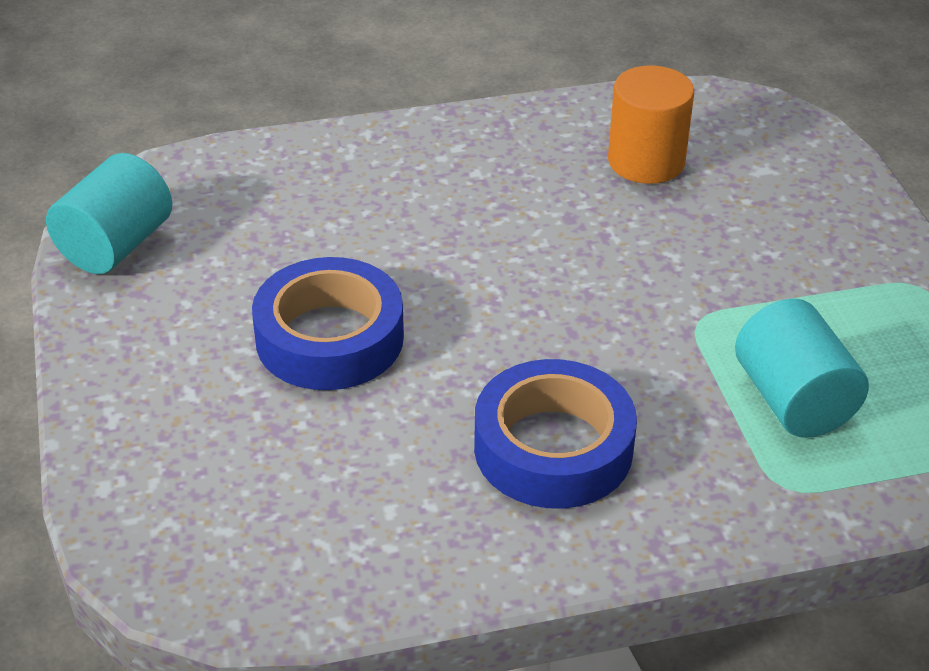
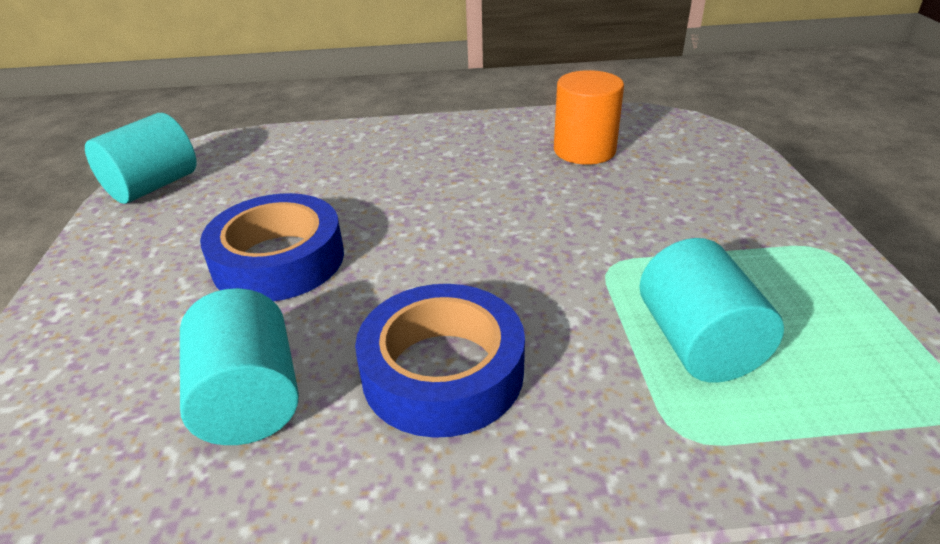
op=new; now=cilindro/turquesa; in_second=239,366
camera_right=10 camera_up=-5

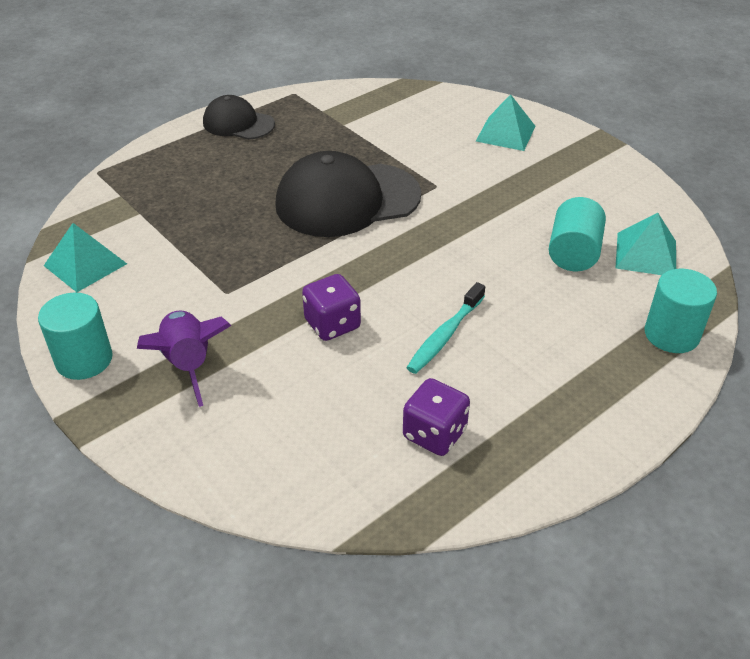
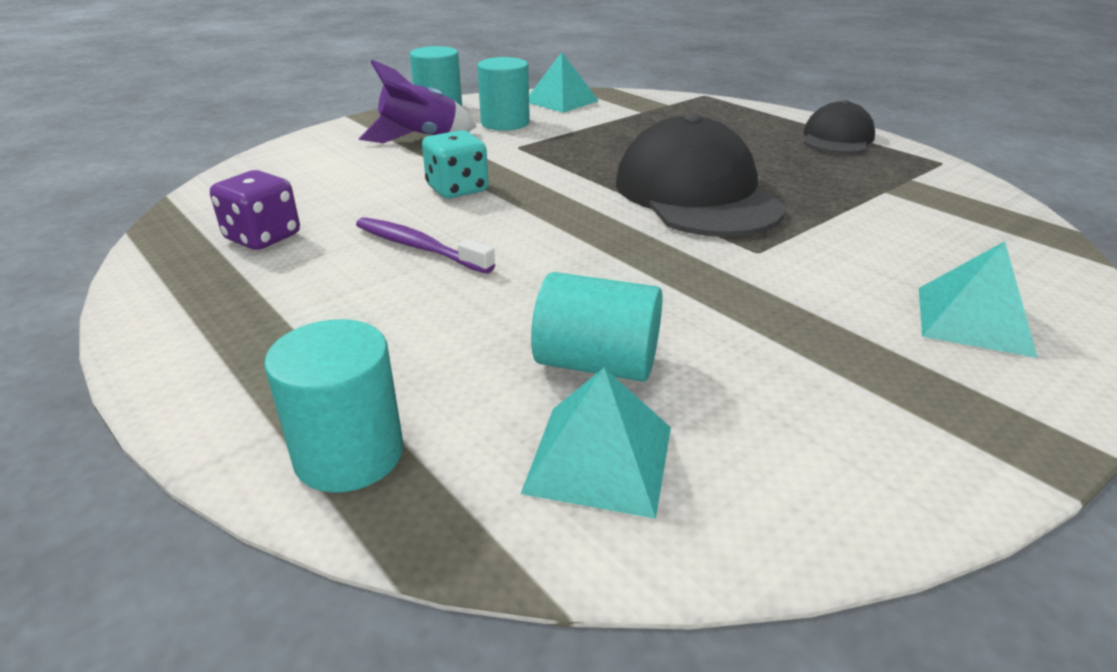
op=repainted; was=dado/morado; now=dado/turquesa; in_first=331,307; in_second=455,164
op=repainted; was=cepillo de dientes/turquesa; now=cepillo de dientes/morado; in_first=445,328; in_second=425,245
op=new; now=cilindro/turquesa; in_second=503,94
camera_right=90 camera_up=-10

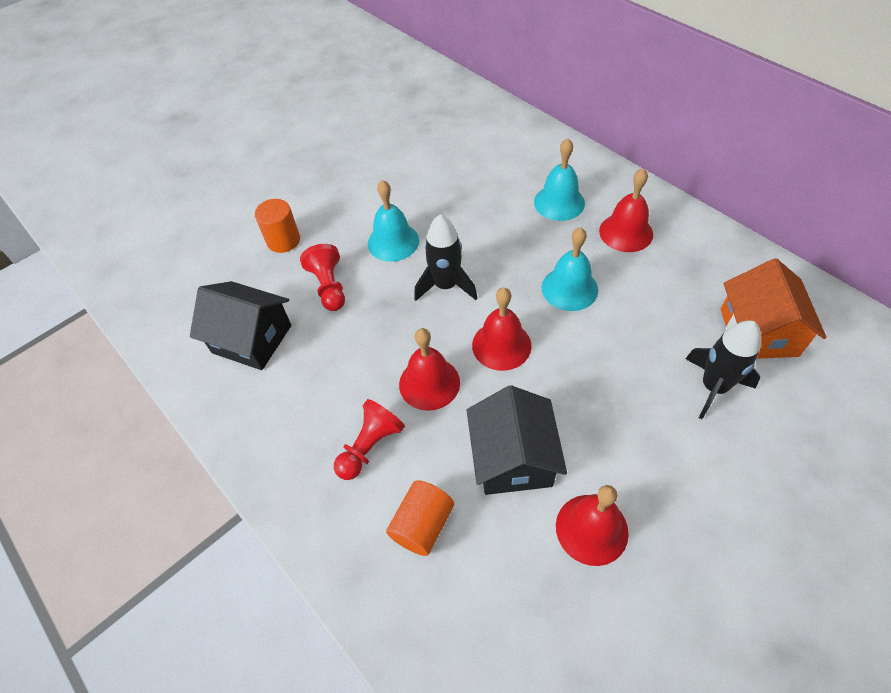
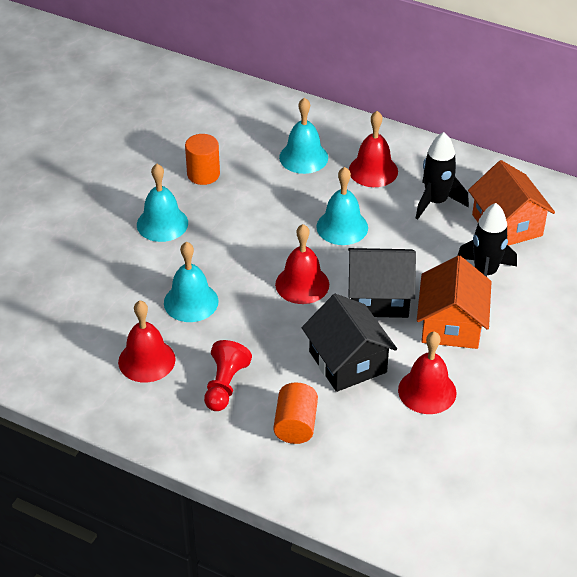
op=shifted; was=casa/negro; in_first=240,325; in_second=382,283
op=shifted; was=cilindro/naranja; in_first=277,226; in_second=202,159
op=gone; was=peón/rojo; in_first=322,277
op=shifted; was=campana/rojo; in_first=429,369; in_second=146,342
op=shifted; was=cohete/negro; in_first=445,257; in_second=442,176
op=new; now=campana/turquesa; in_second=191,282
op=new; now=casa/naranja; in_second=454,302
camera_right=-25 camera_up=-10

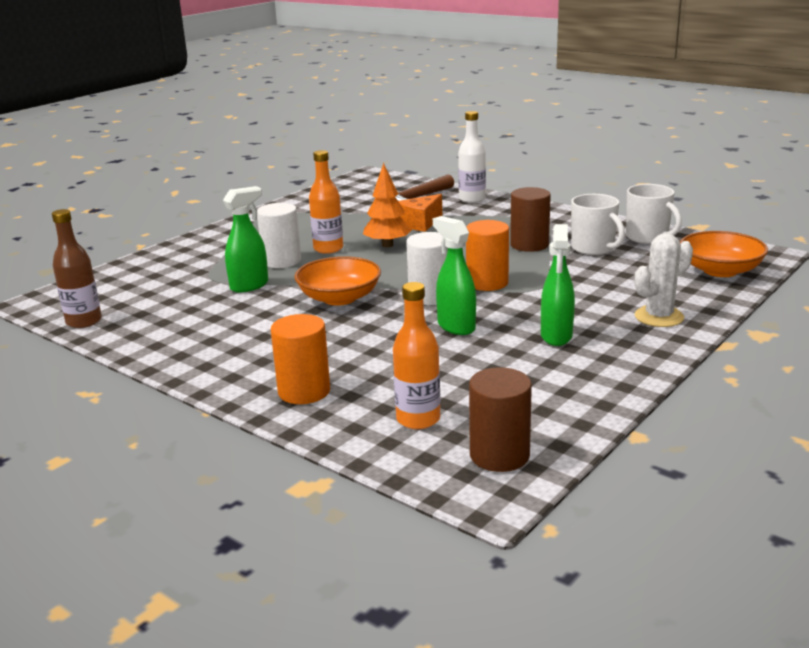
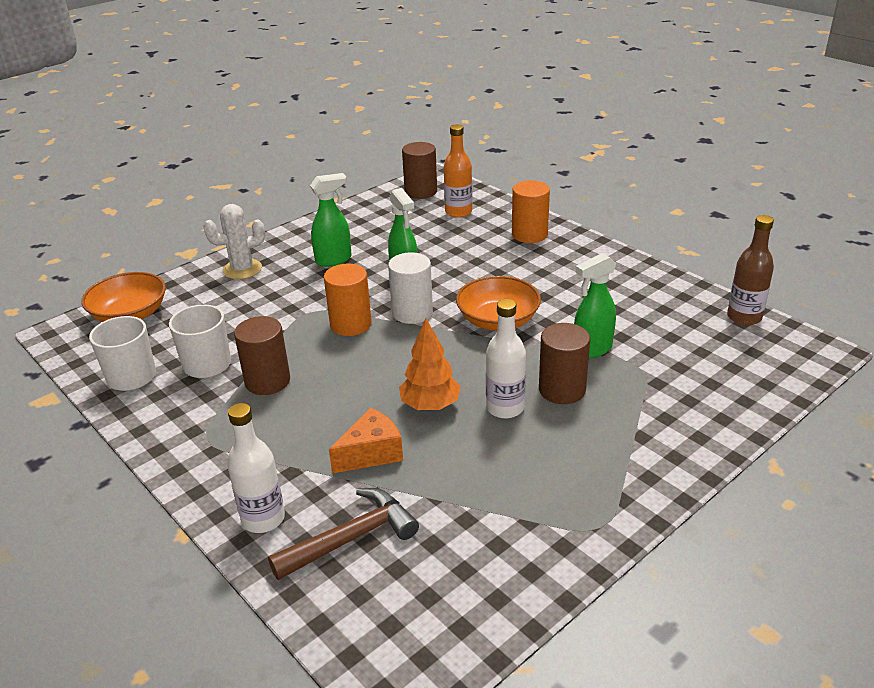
op=repainted; was=cilindro/blanco; now=cilindro/marrón; in_first=279,235; in_second=564,363
op=repainted; was=botella/naranja; now=botella/blanco; in_first=326,202; in_second=506,359
op=rotated; was=pulverizador/verde; in_first=558,285; in_second=331,220; clockwise=45
camera_right=-170 camera_up=10

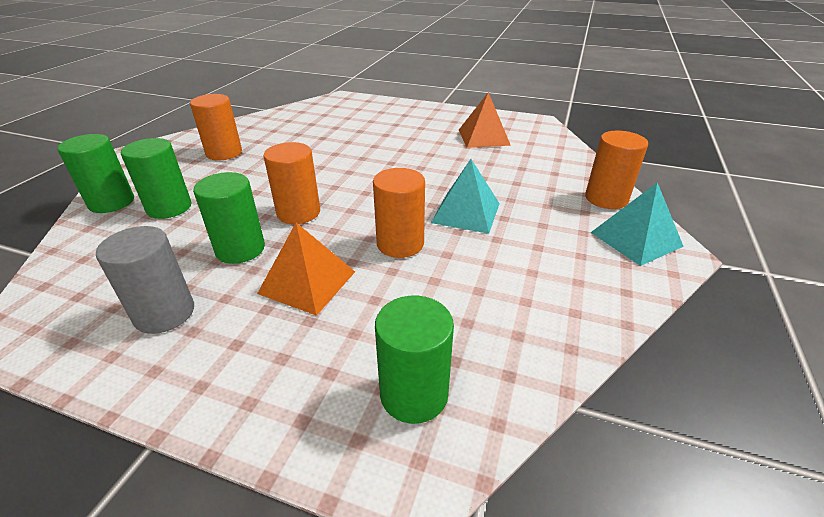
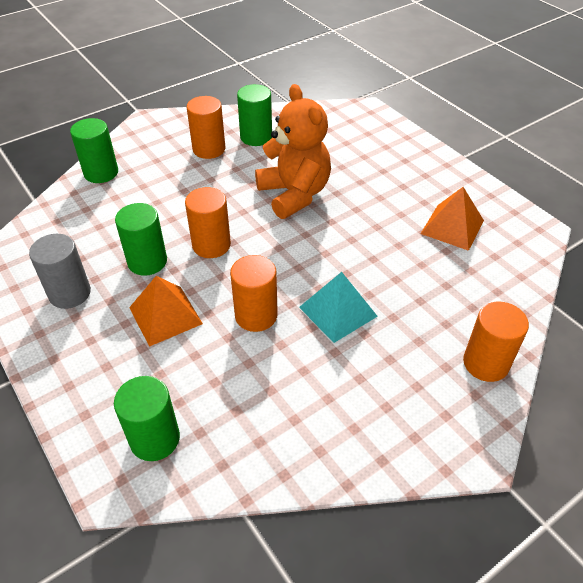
op=shifted; was=cilindro/verde; in_first=156,178; in_second=254,115
op=gone; was=pirámide/turquesa; in_first=637,224
op=new; now=osito/naranja; in_second=293,151
camera_right=35 camera_up=10

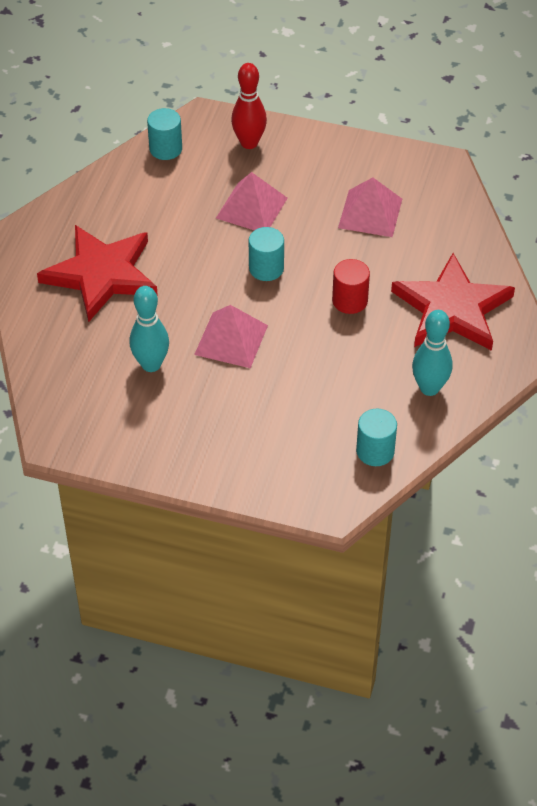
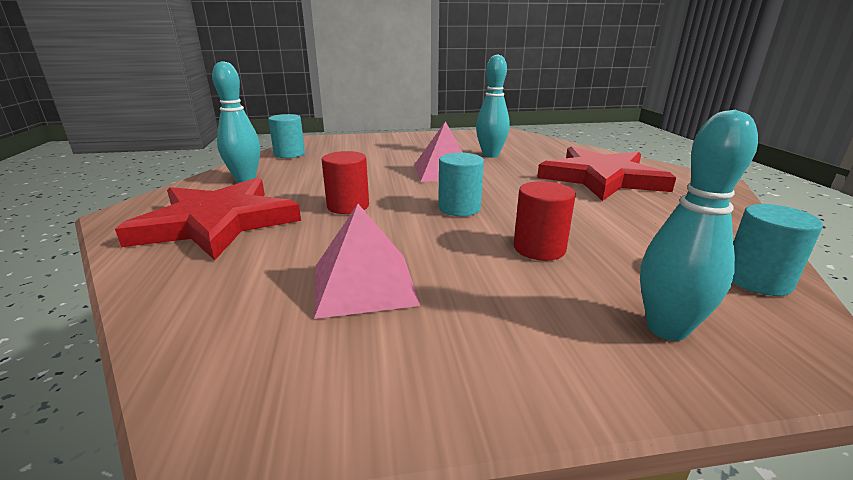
op=swapped; was=pirámide/rosa; now=cilindro/rojo; in_first=252,201; in_second=545,221
op=repainted; was=bolo/rojo; now=bolo/turquesa; in_first=249,106; in_second=699,225
camera_right=155 camera_up=-25

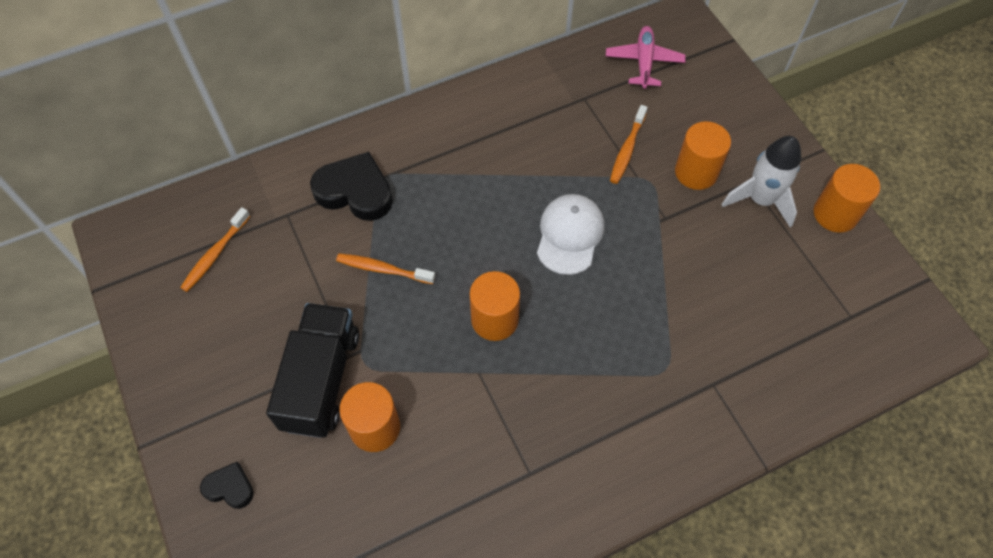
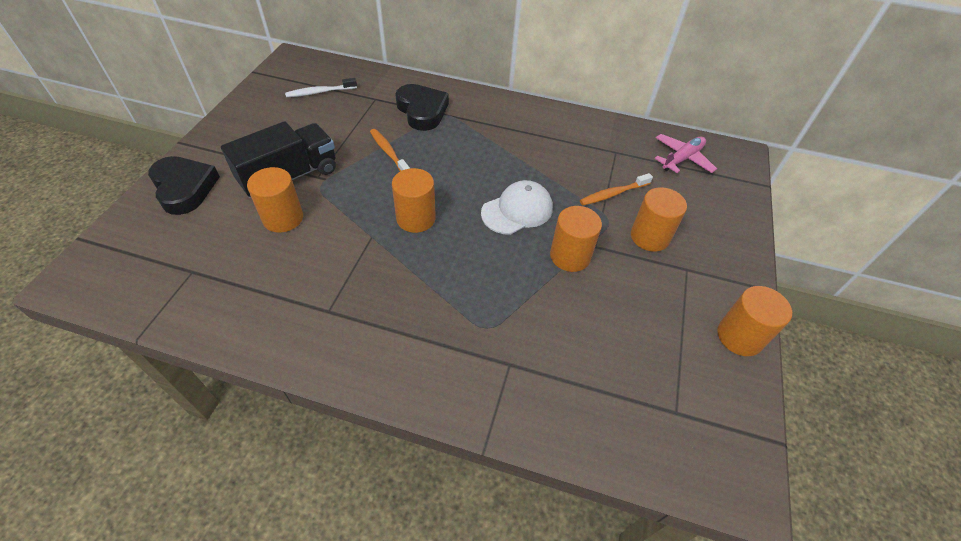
op=repainted; was=cepillo de dientes/naranja; now=cepillo de dientes/blanco; in_first=215,249; in_second=321,87
op=scaled; was=corazón/negro; in_first=227,485; in_second=184,185; ratio=1.89
op=gone; was=cohete/blanco; in_first=761,181
op=new; now=cilindro/naranja; in_second=576,239
camera_right=40 camera_up=-10

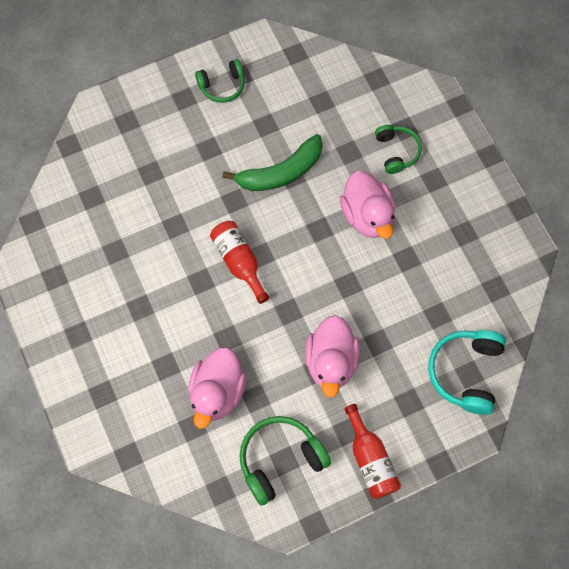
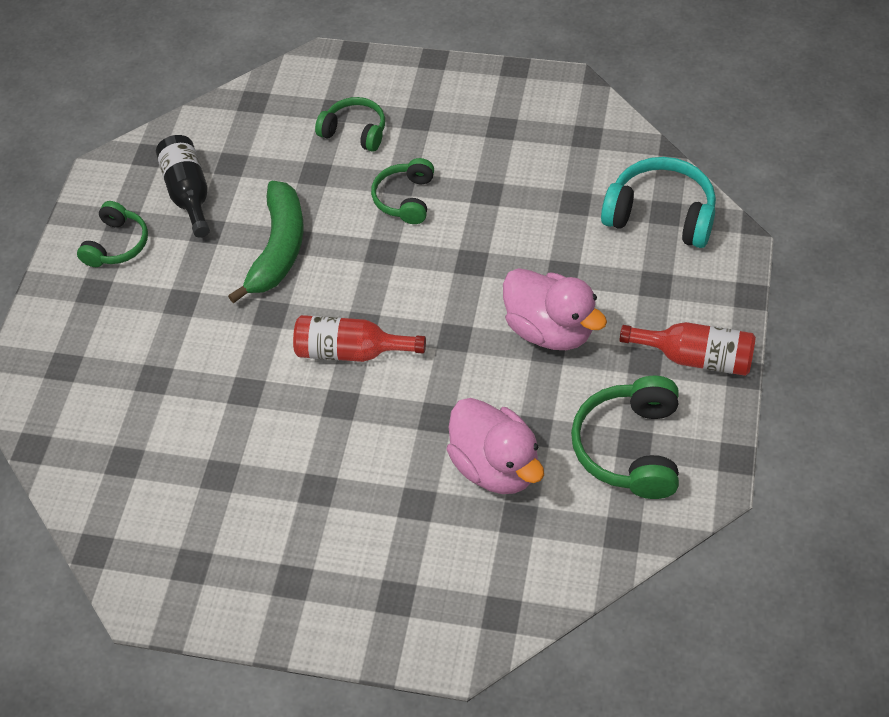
op=swapped; was=pato/rosa; now=auriculares/verde; in_first=367,205; in_second=402,191
op=rotated; was=auriculares/turquesa; in_first=467,372; in_second=658,202; clockwise=150
op=new; now=botella/negro; in_second=183,186
camera_right=-50 camera_up=-15

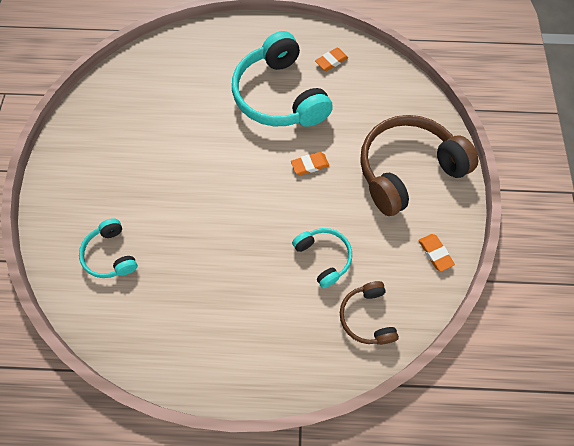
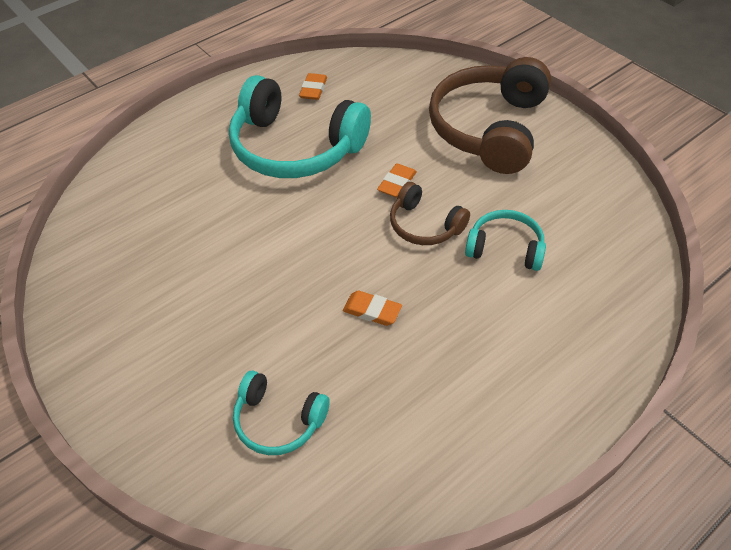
op=shifted; was=auriculares/marrón; in_first=369,313; in_second=430,213
op=shifted; was=goma de borrar/naranja; in_first=436,252; in_second=372,308
camera_right=-40 camera_up=-15

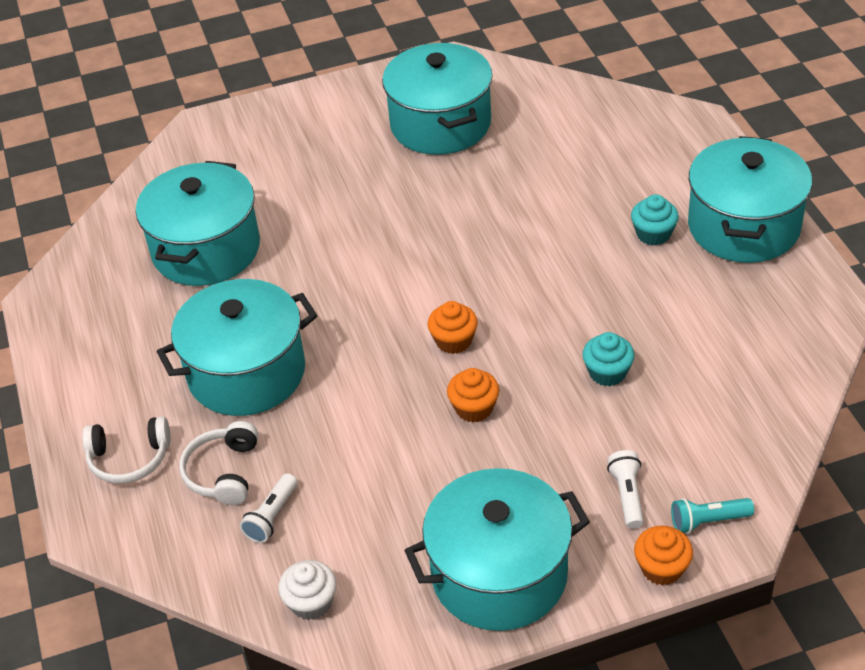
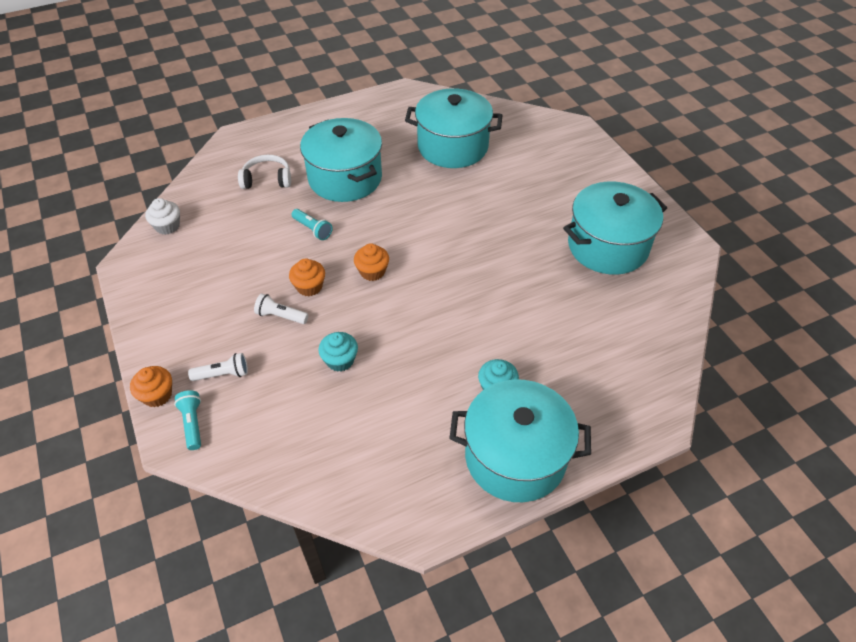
op=gone; was=auriculares/blanco; in_first=126,450
op=shifted; was=lámpara de mano/blanco; in_first=268,508; in_second=281,308
op=gone; was=olla/turquesa; in_first=497,549
op=new; now=lámpara de mano/turquesa; in_second=312,224
camera_right=80 camera_up=5

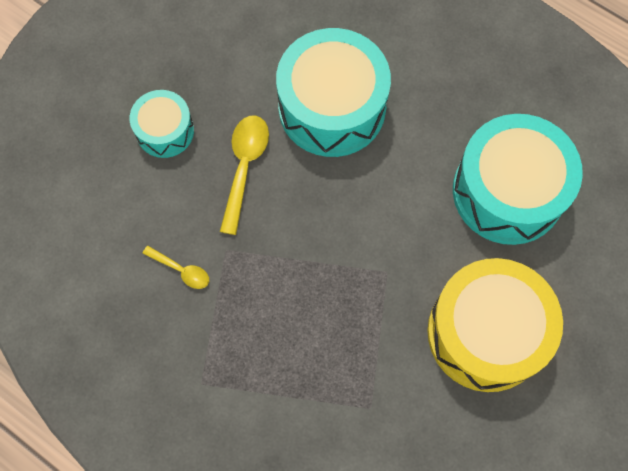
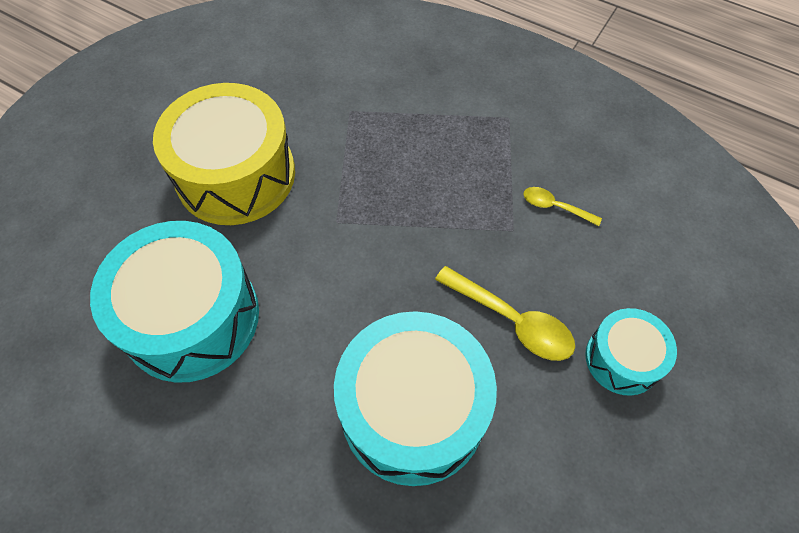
op=rotated; was=cuchara/amarillo; in_first=244,175; in_second=505,313; clockwise=-60
camera_right=175 camera_up=-10

